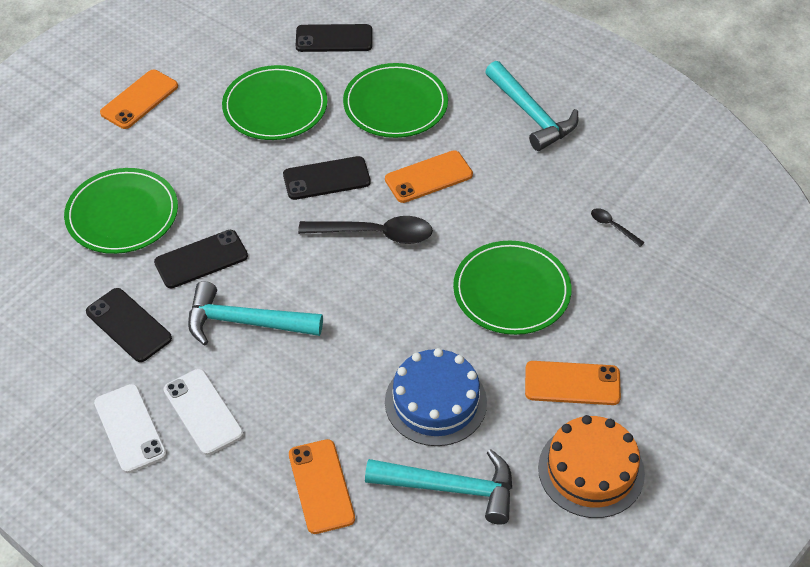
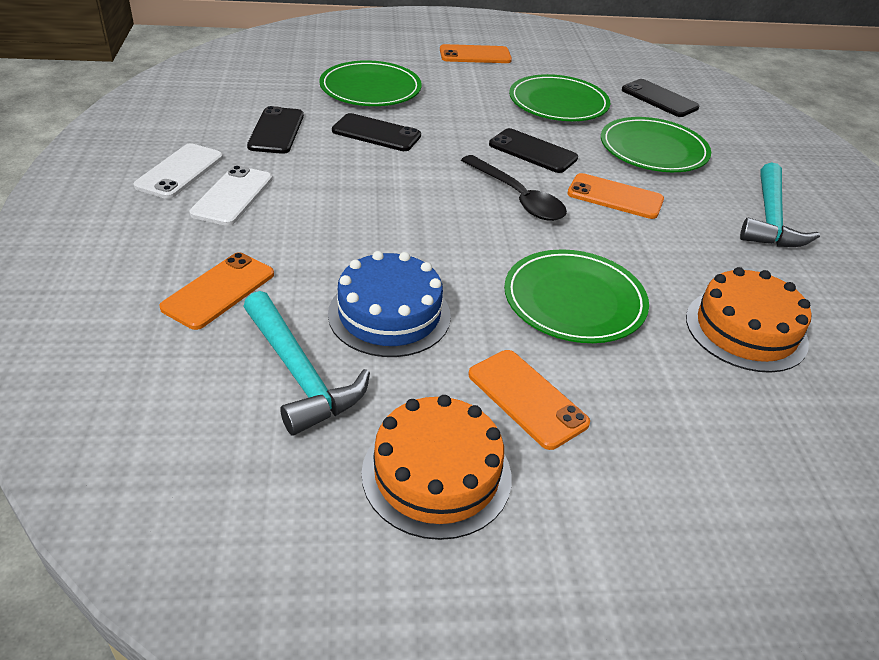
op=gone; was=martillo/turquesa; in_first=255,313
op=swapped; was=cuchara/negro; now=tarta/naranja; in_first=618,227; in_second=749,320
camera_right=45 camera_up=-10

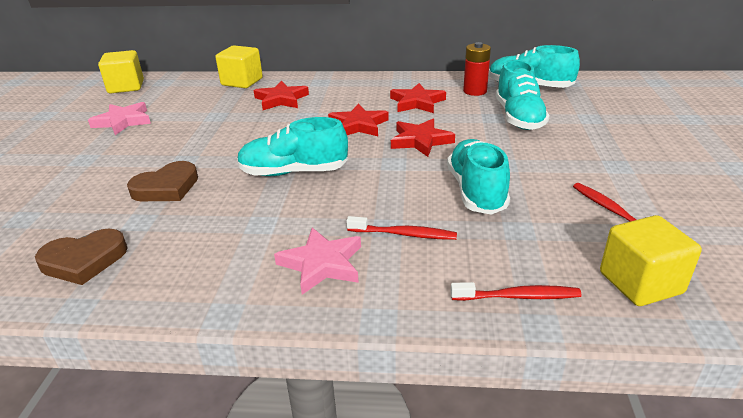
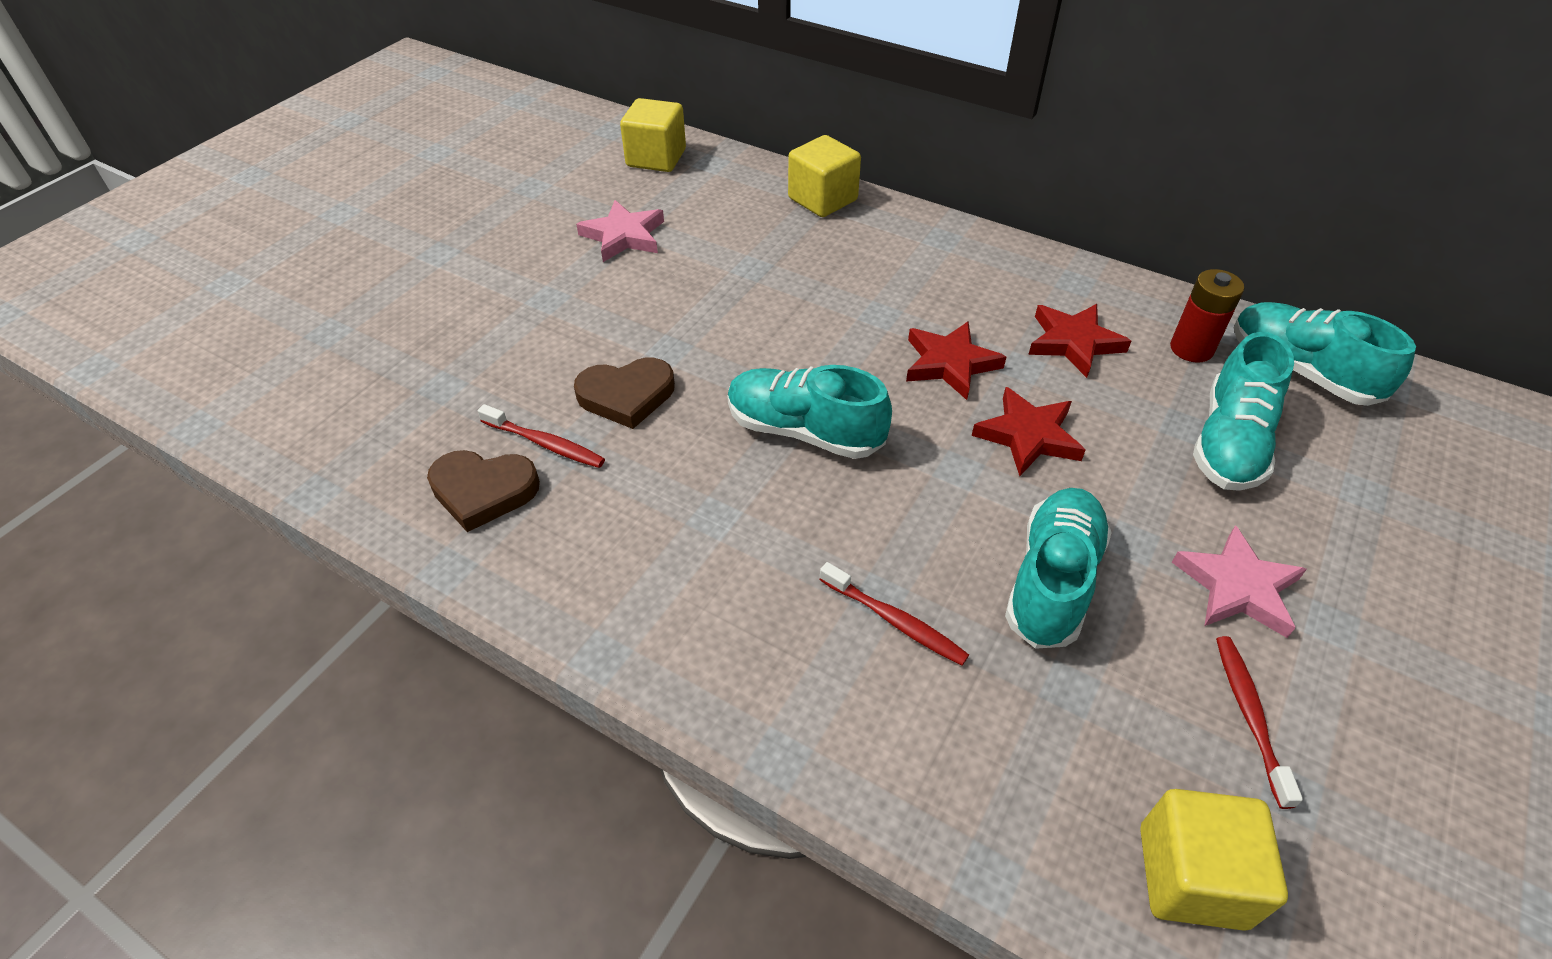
op=gone; was=estrella/rojo; in_first=281,95
op=shifted; was=estrella/rosa; in_first=317,261; in_second=1239,581
op=shifted; was=cepillo de dientes/rojo; in_first=516,291; in_second=541,436
camera_right=25 camera_up=15

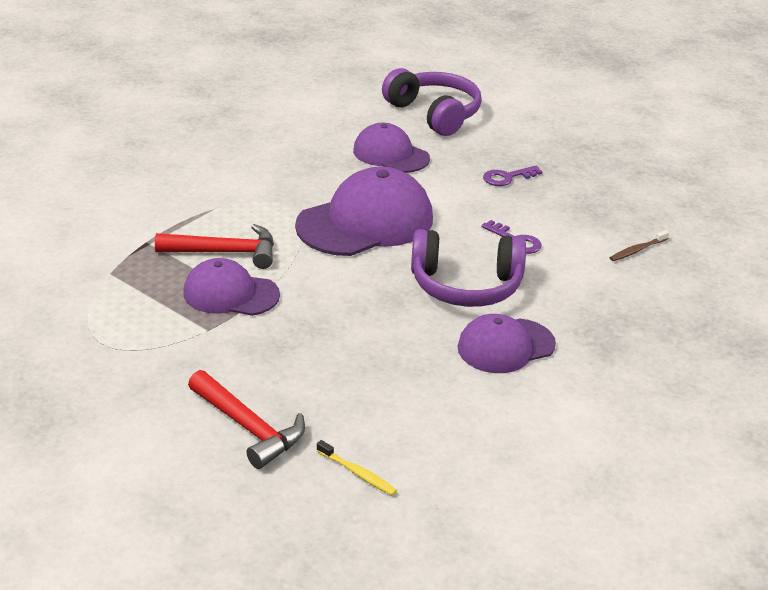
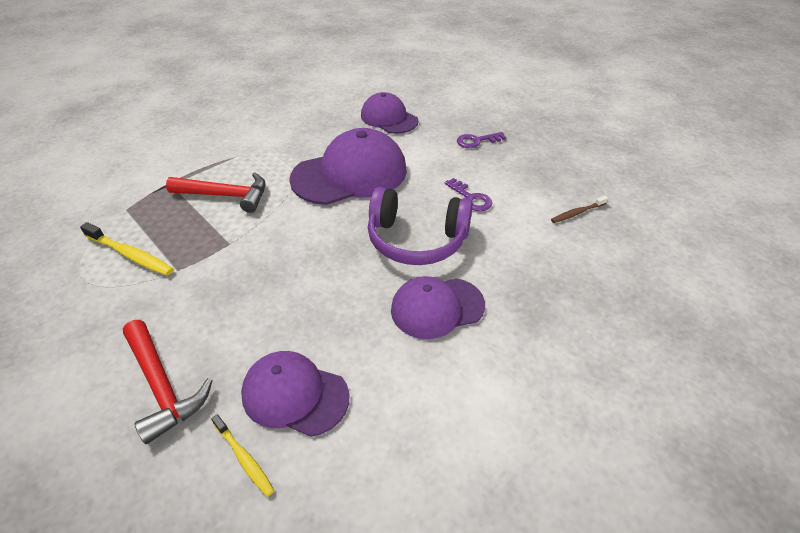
op=shifted; was=gorra/morado; in_first=231,287; in_second=295,394
op=gone; was=auriculares/morado; in_first=432,102
op=new; now=cepillo de dientes/amarillo; in_second=127,249
camera_right=10 camera_up=10

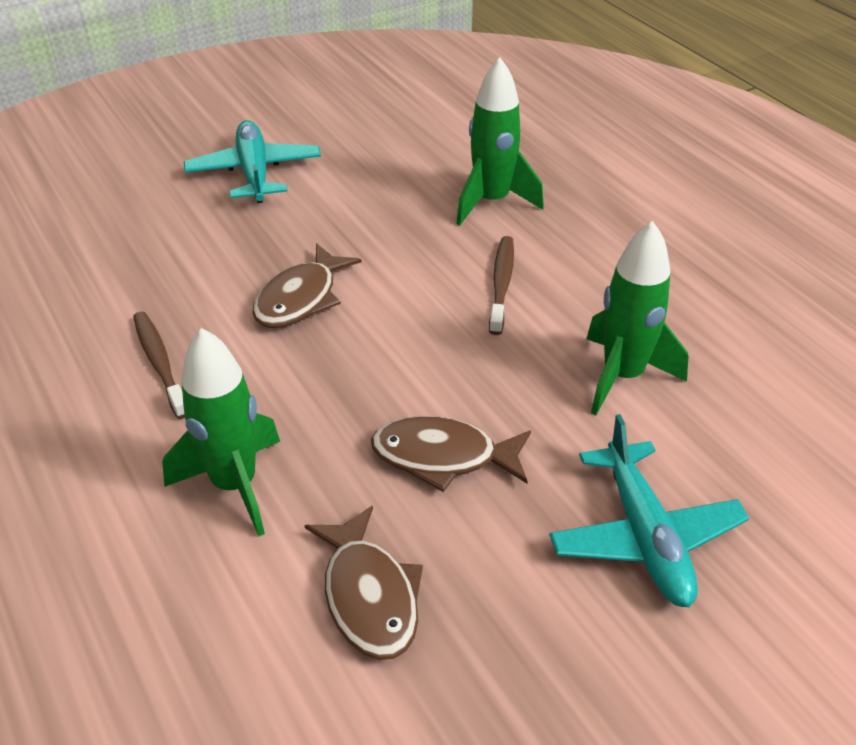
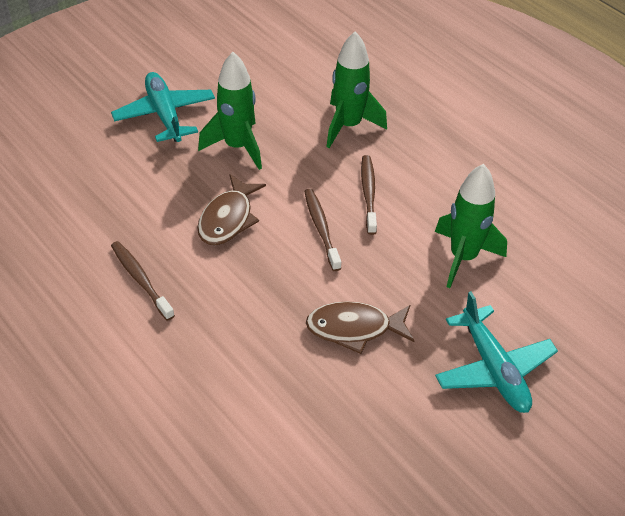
op=shifted; was=cohete/verde; in_first=221,432; in_second=230,111
op=gone; was=pez/marrón; in_first=364,583
op=new; now=cepillo de dientes/marrón; in_second=322,230
camera_right=-10 camera_up=5

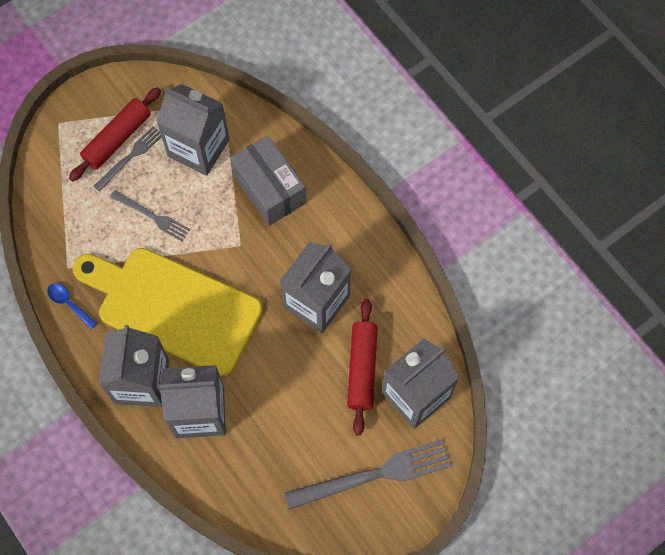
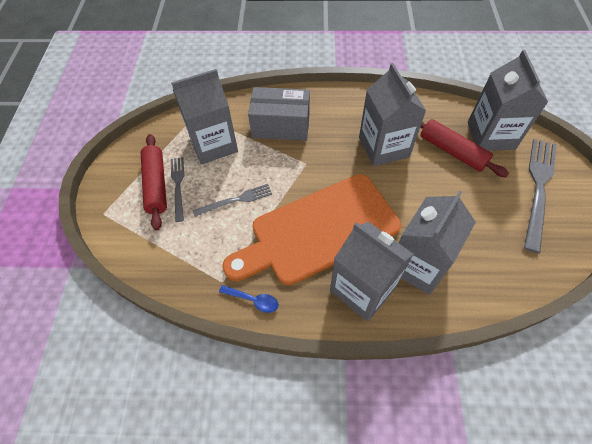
op=rotated; was=cuchara/azul; in_first=72,306; in_second=249,299; clockwise=-150
op=repainted; was=tabla de cortar/amarillo; now=tabla de cortar/naranja; in_first=167,312; in_second=311,229
camera_right=-50 camera_up=-10

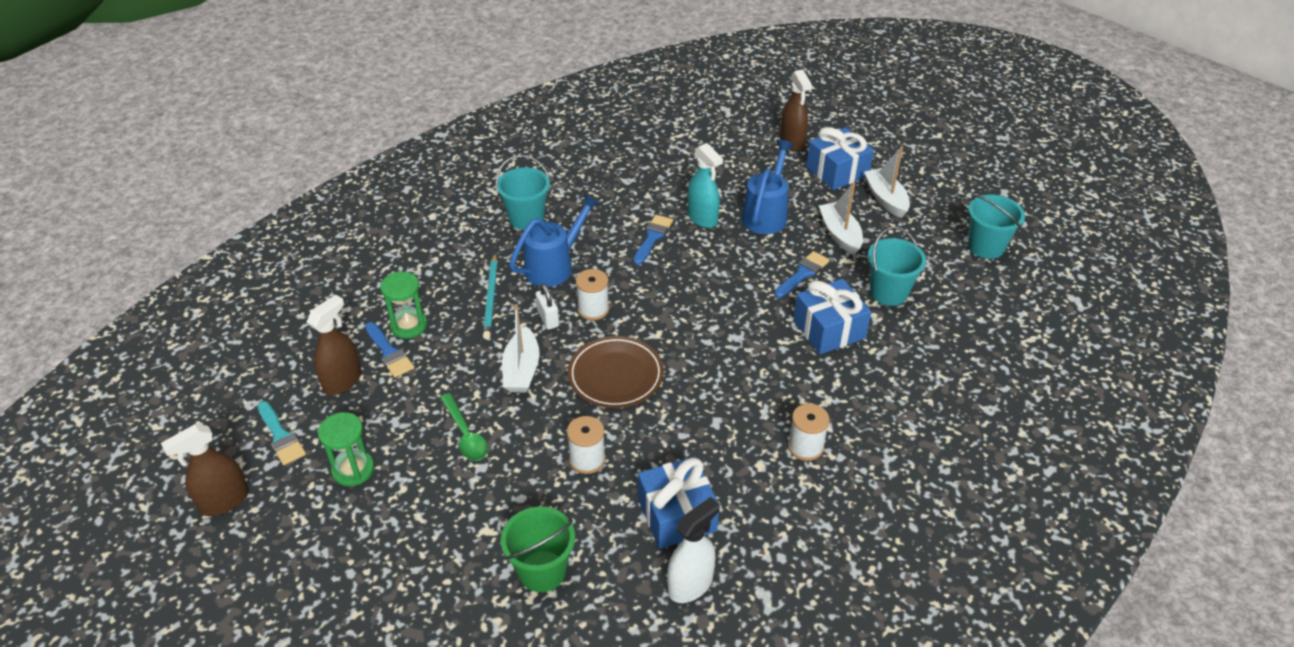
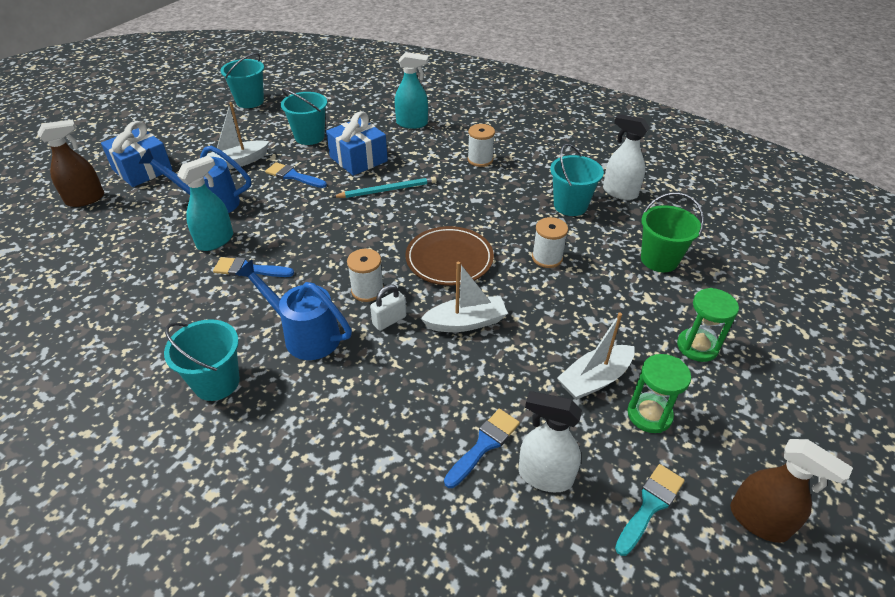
op=repainted; was=pulverizador/marrón; now=pulverizador/blanco; in_first=334,345; in_second=550,441
op=shifted; was=reloj de arena/verde; in_first=403,305; in_second=708,325
op=gone; was=cuchara/verde; in_first=464,427
op=shifted; was=lápiz/turquesa; in_first=490,296; in_second=385,187
op=swapped; was=regalo/azul; now=balde/turquesa; in_first=678,503; in_second=577,179
op=shifted; was=barco/blanco; in_first=887,182; in_second=596,356
op=new; now=pulverizador/turquesa; in_second=411,90
camera_right=-105 camera_up=0

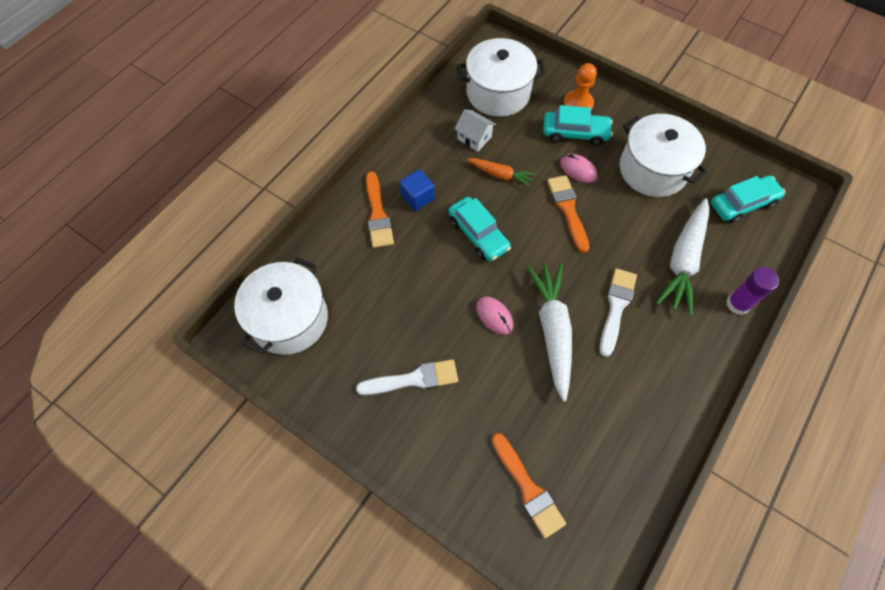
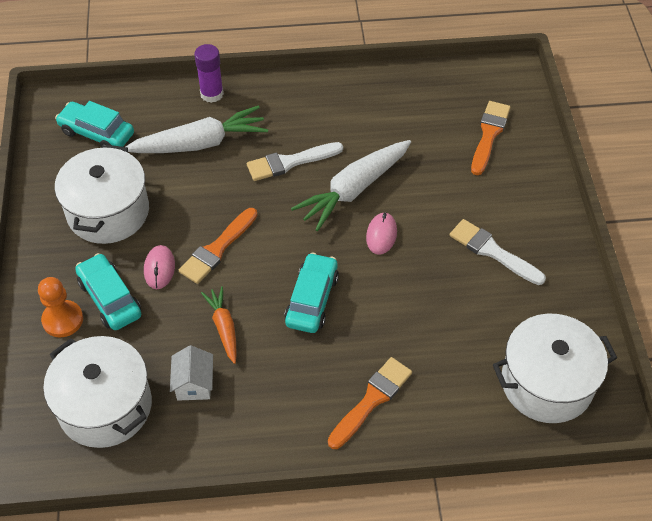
op=gone; was=cubo/azul; in_first=417,190
camera_right=-130 camera_up=-10

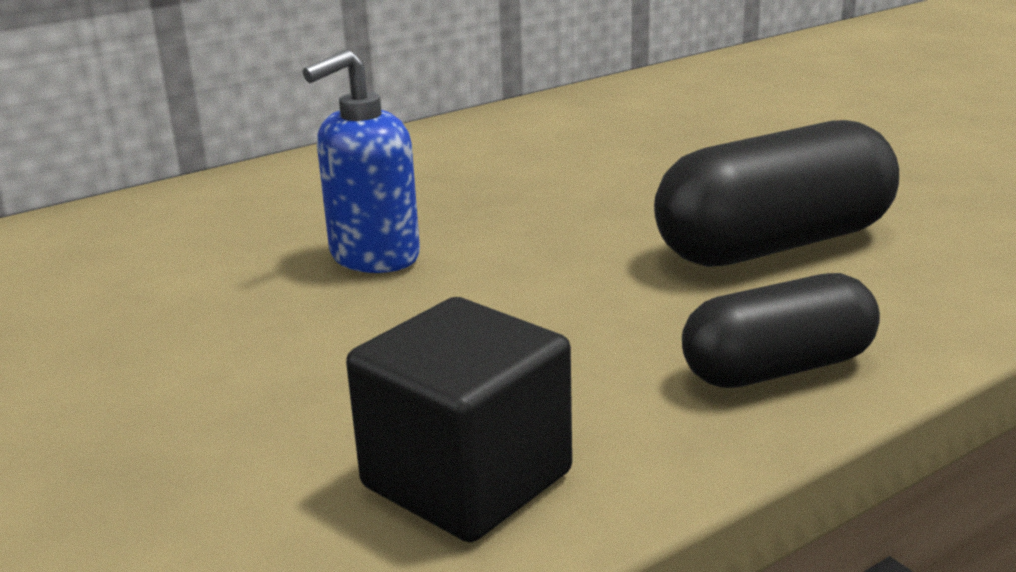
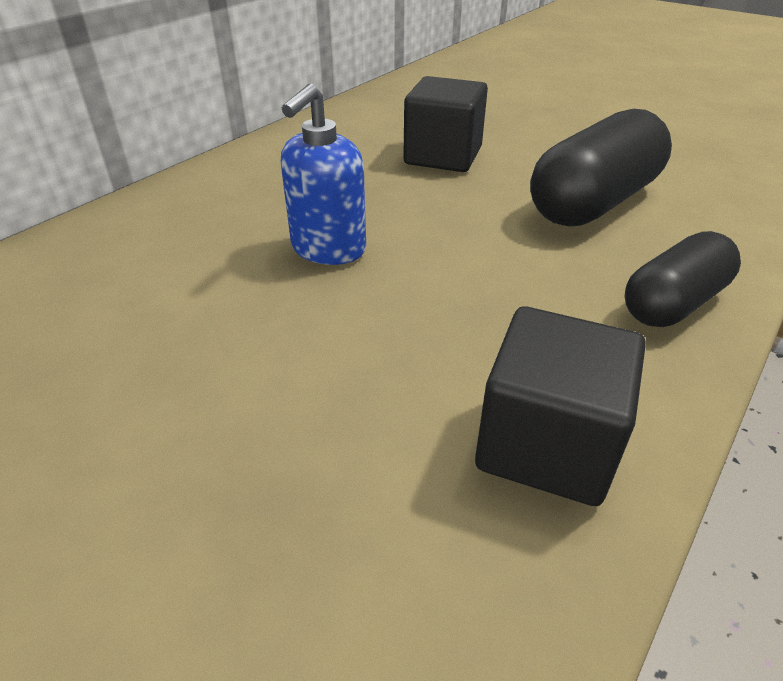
op=new; now=cubo/negro; in_second=445,124
camera_right=-20 camera_up=15

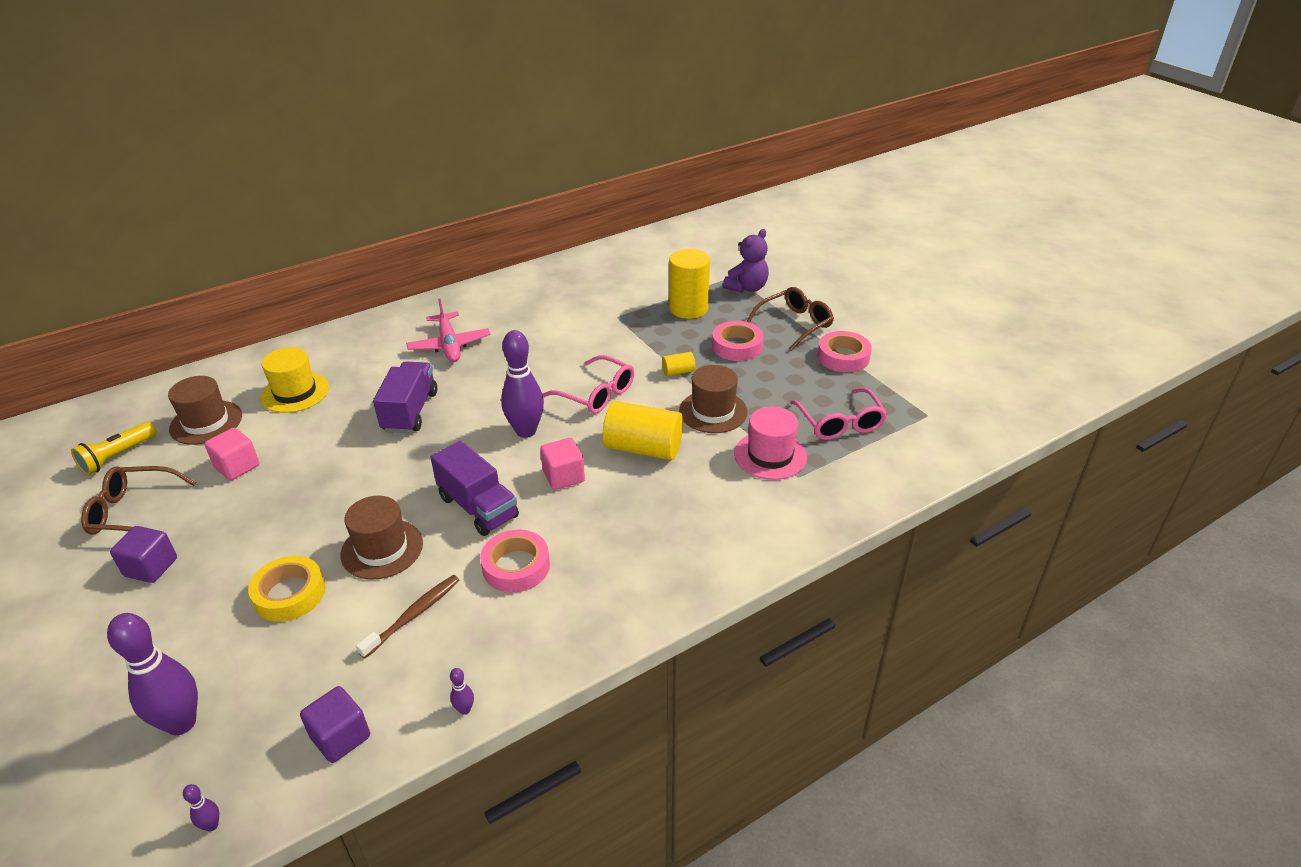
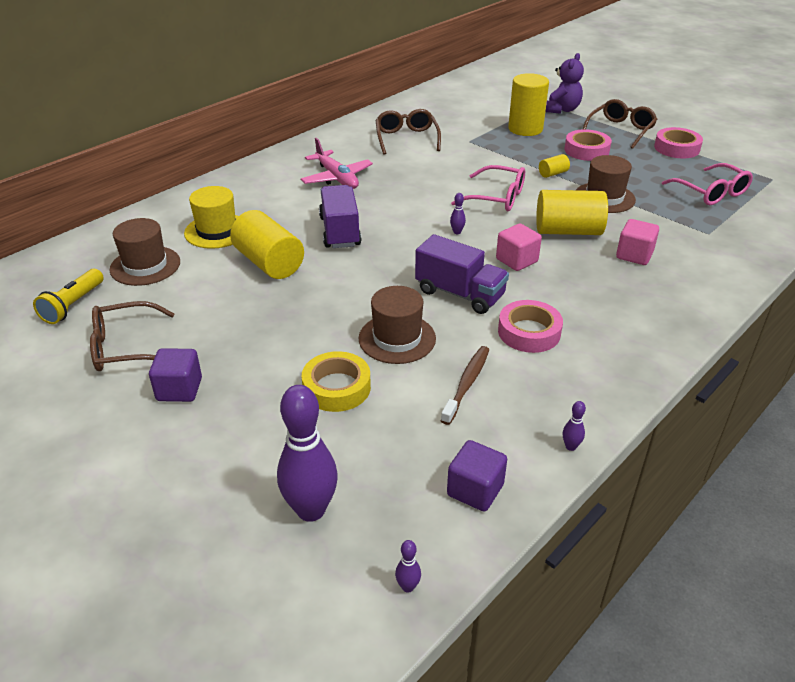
op=shifted; was=cubo/rosa; in_first=232,454; in_second=637,242
op=scaled; was=bolo/morado; in_first=522,384; in_second=458,213; ratio=0.4
op=gone; was=sombrero/rosa; in_first=770,443
op=new; now=cilindro/amarillo; in_second=267,244
op=new; now=gafas/marrón; in_second=408,132
camera_right=-15 camera_up=0

